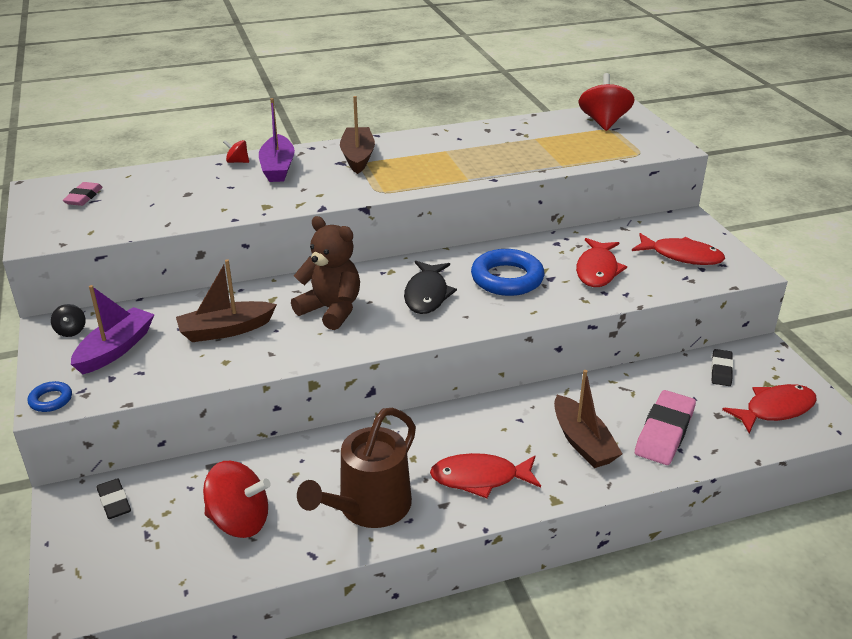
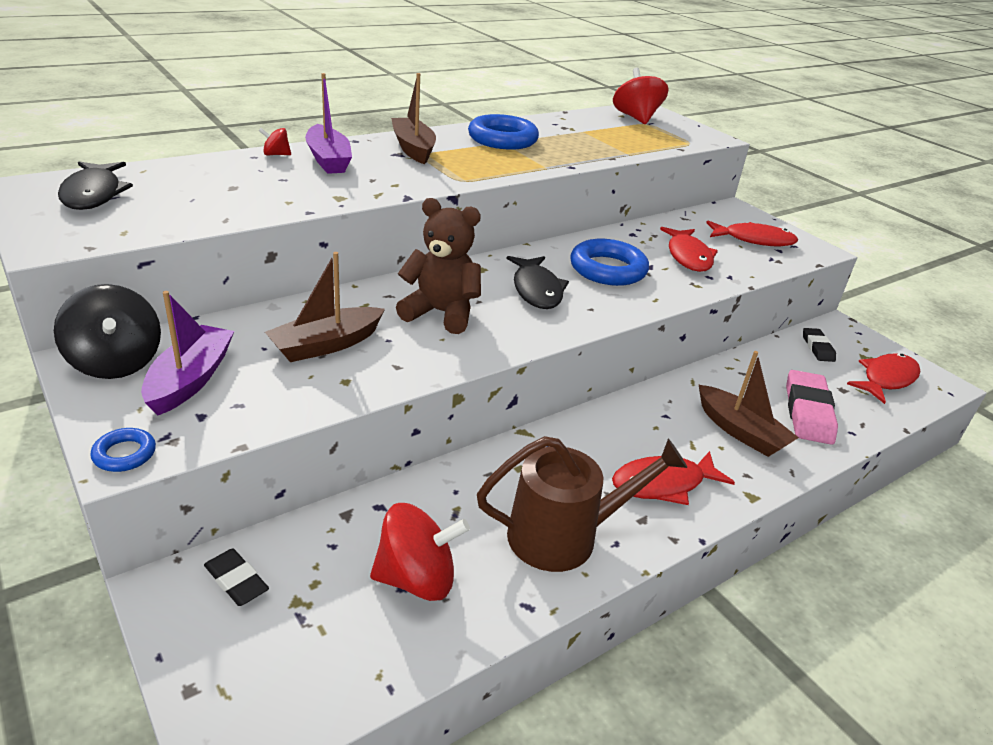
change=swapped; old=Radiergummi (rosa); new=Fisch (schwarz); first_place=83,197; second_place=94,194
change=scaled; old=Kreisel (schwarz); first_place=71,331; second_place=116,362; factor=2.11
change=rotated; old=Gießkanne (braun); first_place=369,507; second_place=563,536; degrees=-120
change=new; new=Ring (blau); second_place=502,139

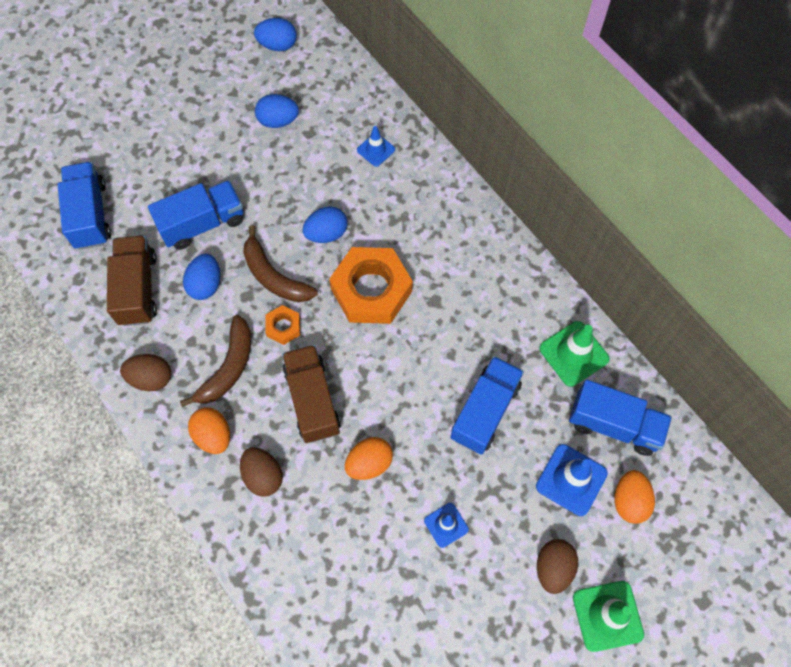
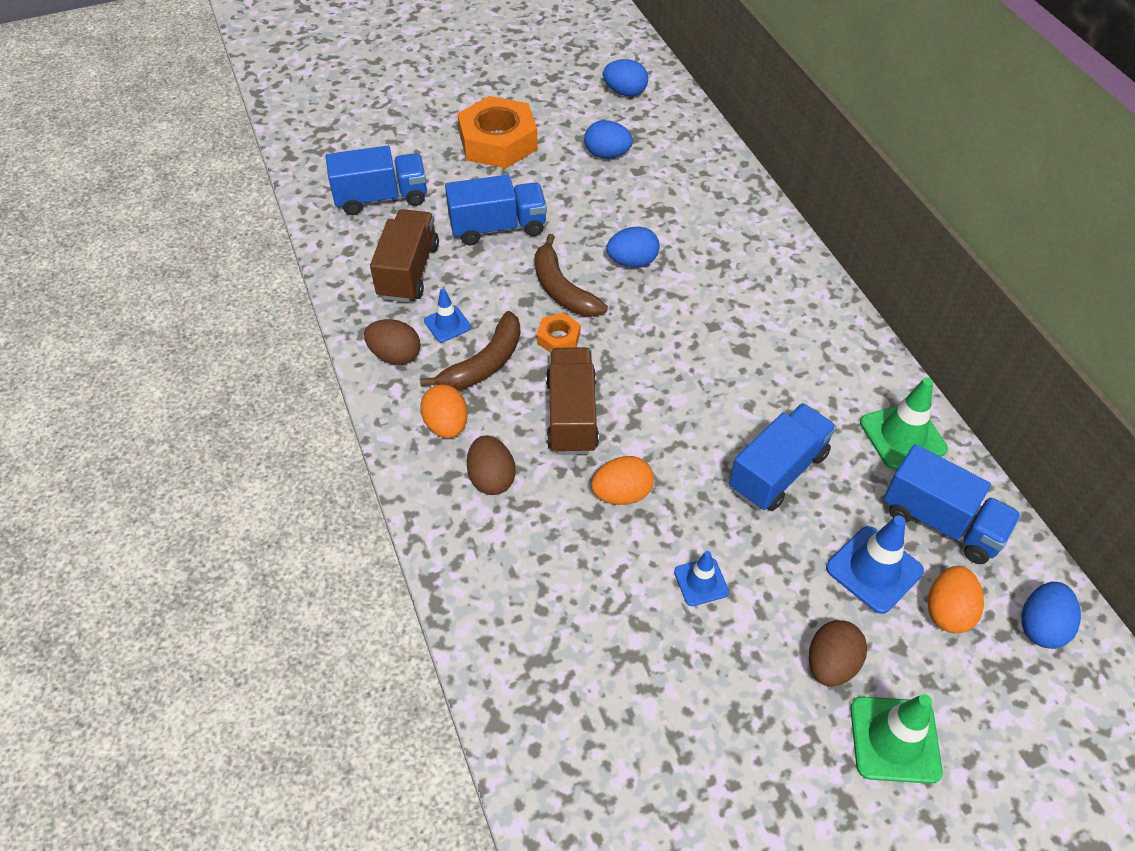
change=shifted; old=Leitkegel (blau); first_place=376,150; second_place=447,324
change=rotated; old=Lastwagen (blau); first_place=90,215; second_place=381,198; degrees=75
change=shifted; old=Sechskantmutter (orange); first_place=371,290; second_place=498,142
change=shifted; old=Ei (blau); first_place=205,284; second_place=1041,626

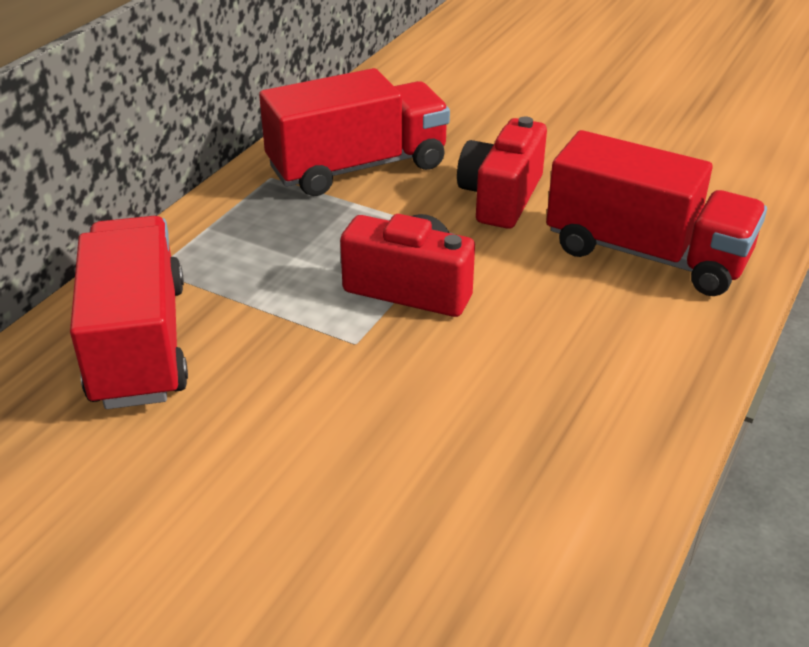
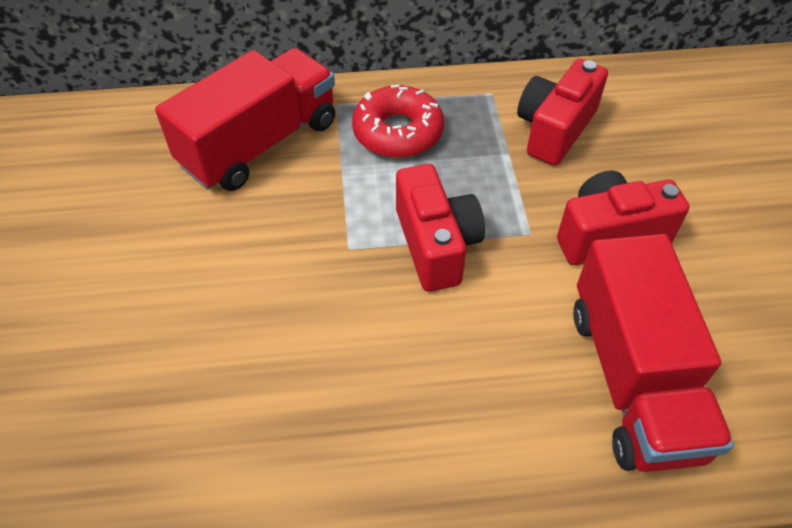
change=swapped; old=Lastwagen (rot); new=Kamera (rot); first_place=358,167; second_place=554,129
change=new; new=Donut (rot); second_place=398,132

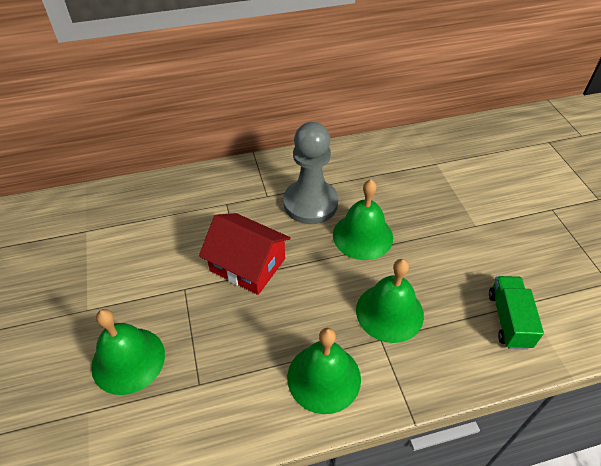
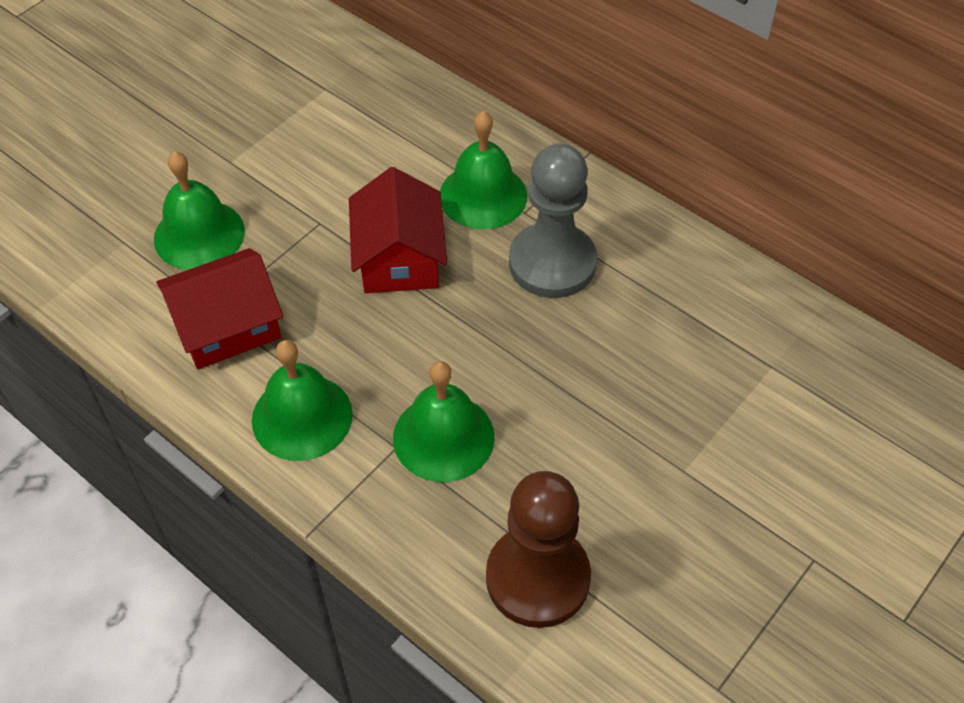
change=shifted; old=Glocke (grün); first_place=362,236; second_place=483,195
change=swapped; old=Lastwagen (grün); new=Bauer (braun); first_place=508,320; second_place=537,578
change=new; new=Haus (rot); second_place=227,326

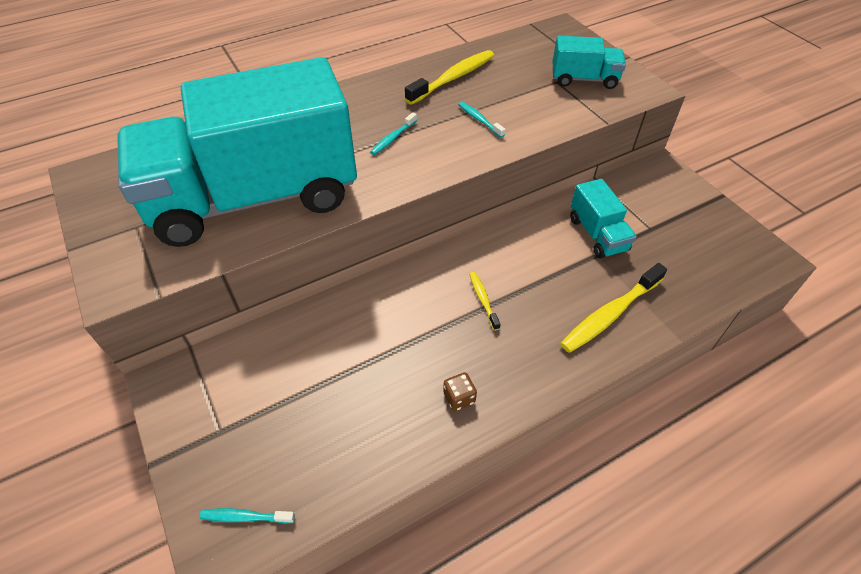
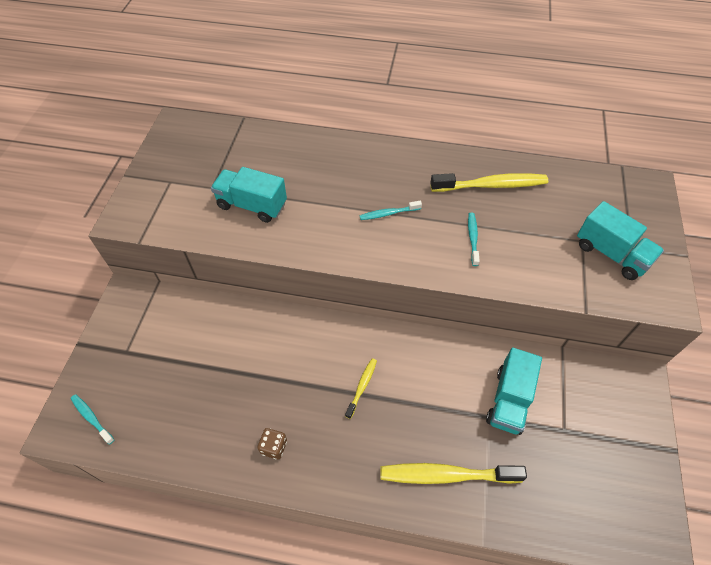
change=scaled; old=Lastwagen (türkis); first_place=255,198; second_place=252,205; factor=0.41

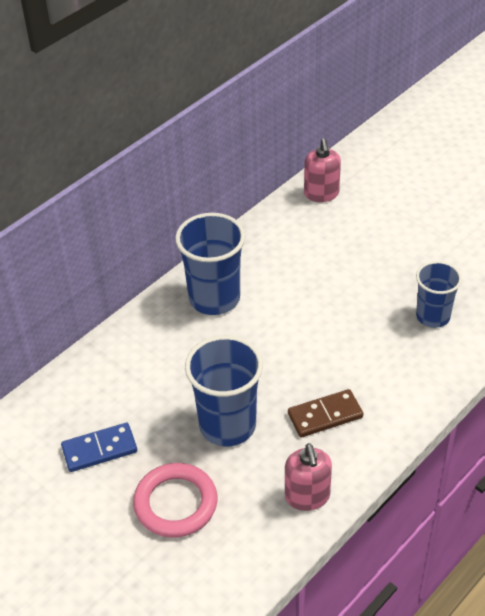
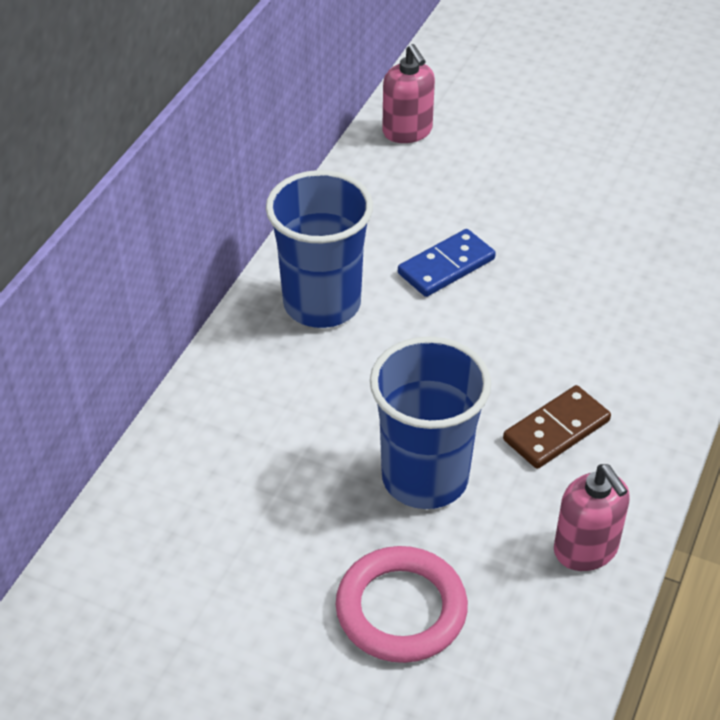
change=gone; old=Becher (blau); first_place=433,316
change=shifted; old=Dominostein (blau); first_place=99,449; second_place=446,266

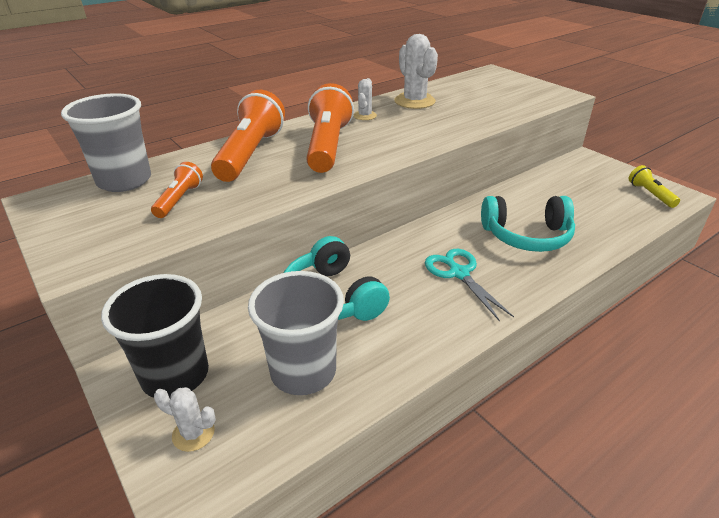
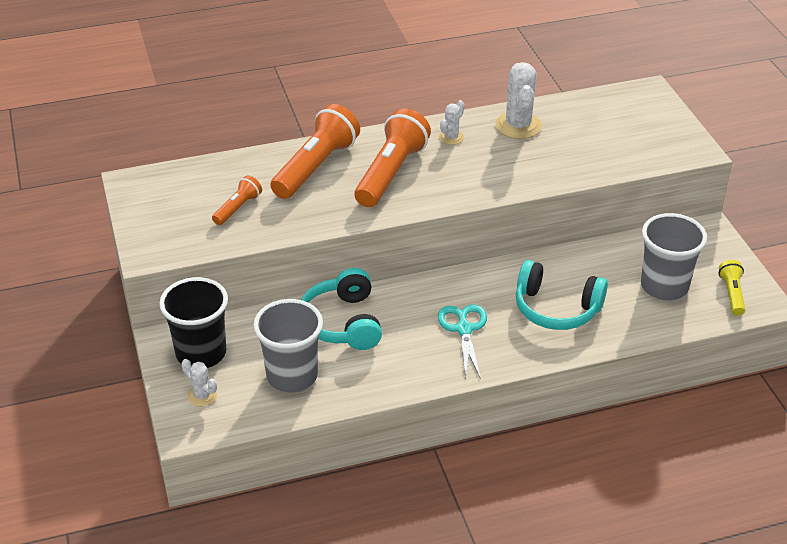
change=shifted; old=Becher (grau); first_place=124,181; second_place=664,286

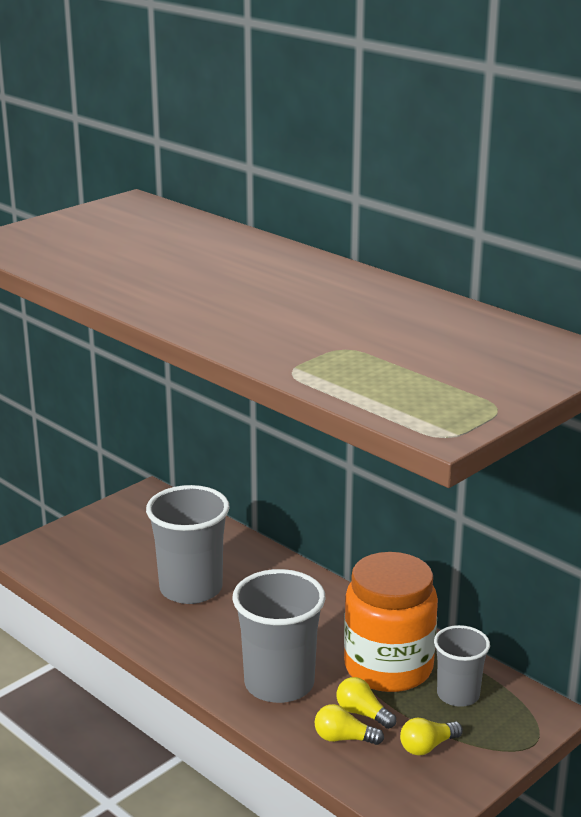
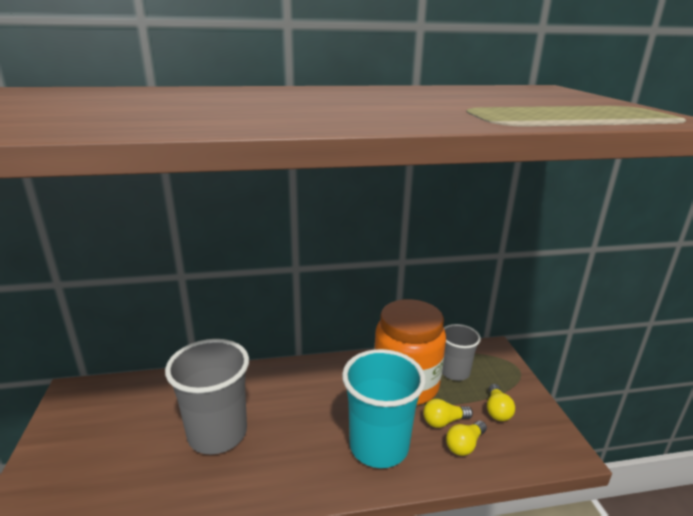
change=repainted; old=Becher (grau); new=Becher (türkis); first_place=279,684; second_place=379,446

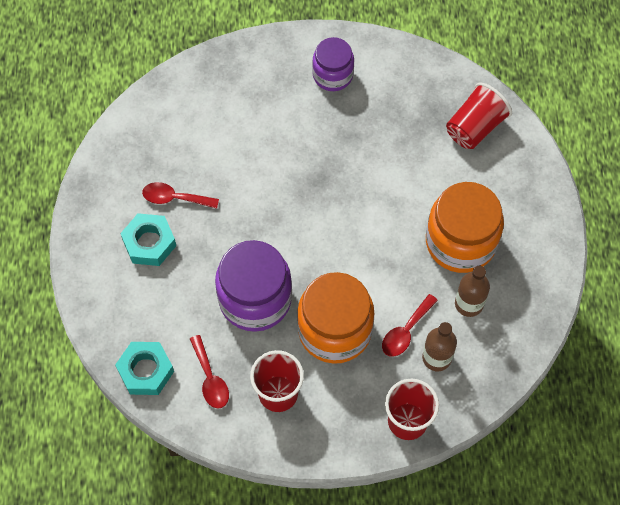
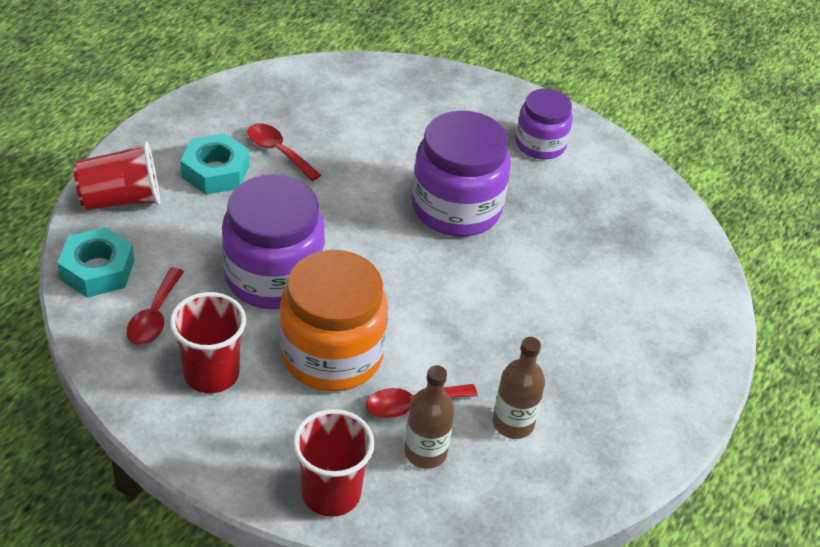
change=shifted; old=Becher (rot); first_place=475,127; second_place=121,199
change=gone; old=Einmachglas (orange); first_place=460,242
change=new; new=Einmachglas (lila); second_place=456,208

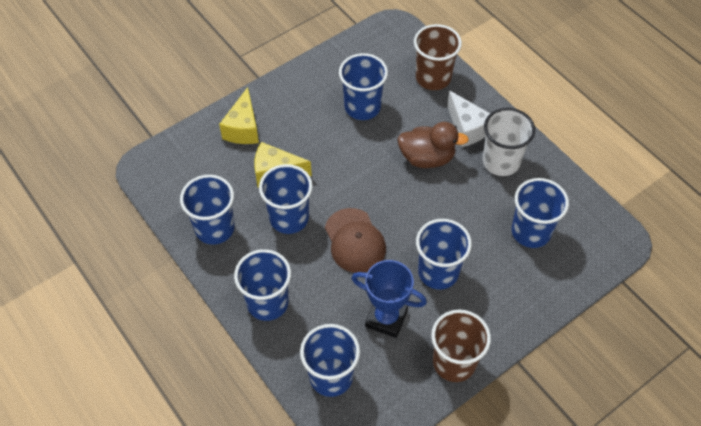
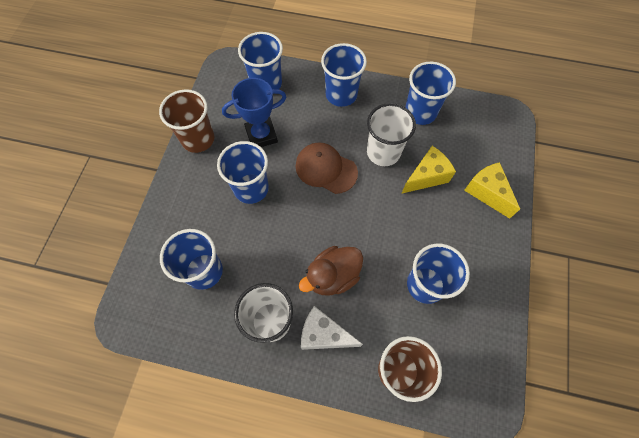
change=repainted; old=Becher (blau); new=Becher (weiß); first_place=289,218; second_place=383,152

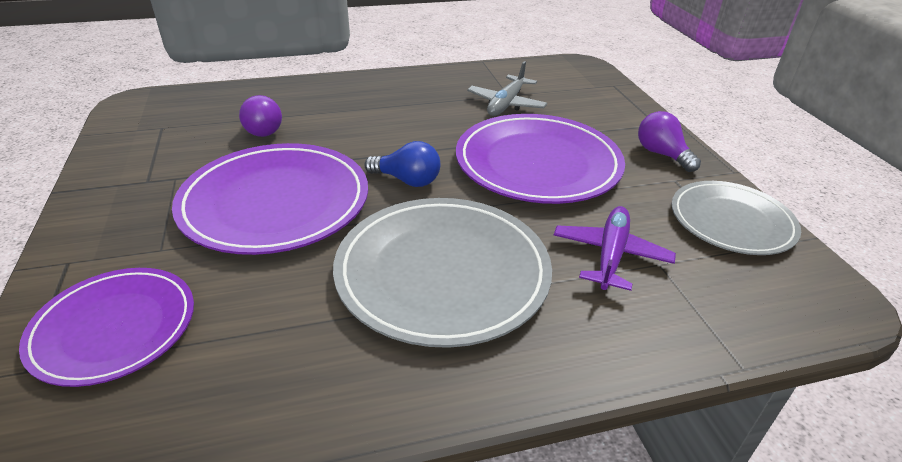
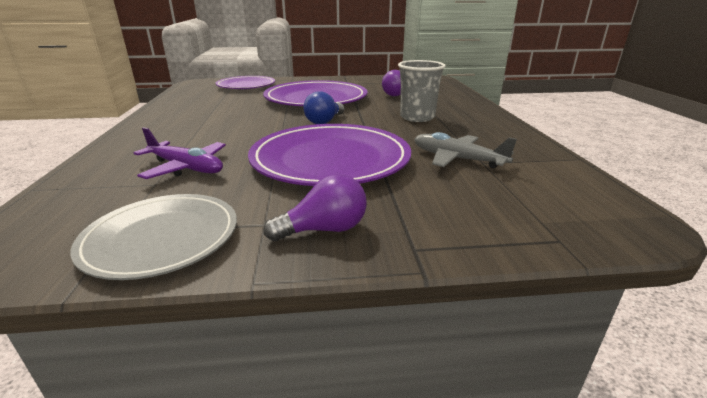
change=gone; old=Teller (grau); first_place=442,273
change=new; new=Becher (grau); second_place=417,117

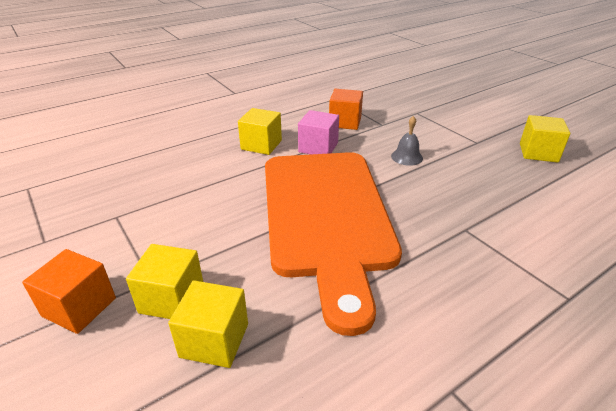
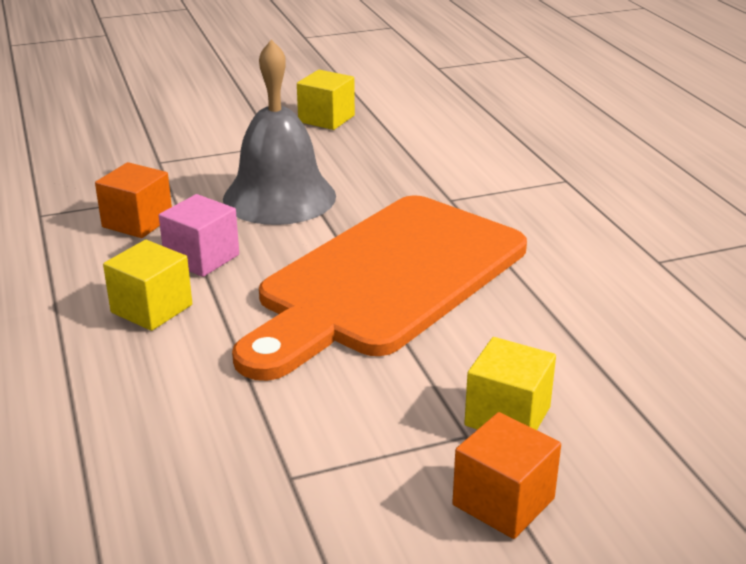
change=scaled; old=Glocke (grau); first_place=407,157; second_place=279,197; factor=2.43
change=rotated; old=Schneidebrett (orange); first_place=326,216; second_place=385,280; degrees=120
change=gone; old=Kubus (gelb); first_place=214,340

